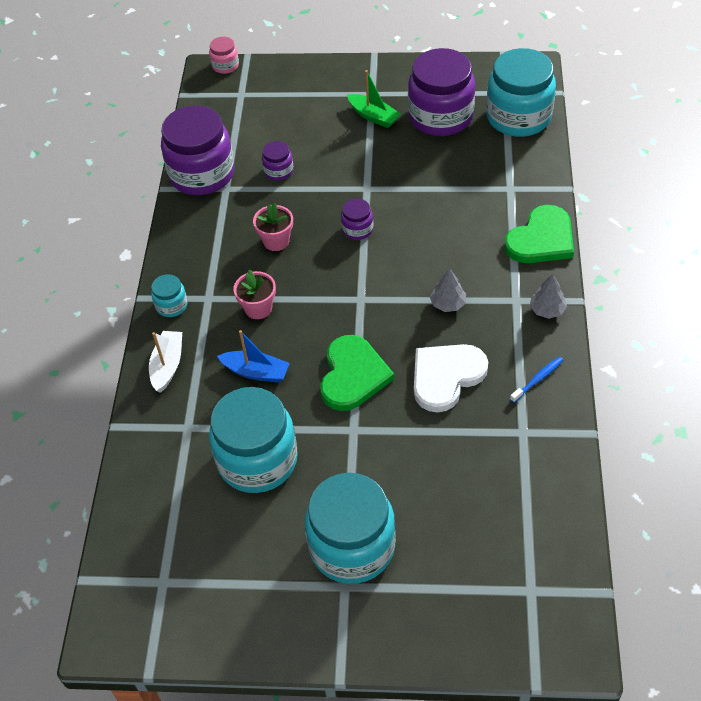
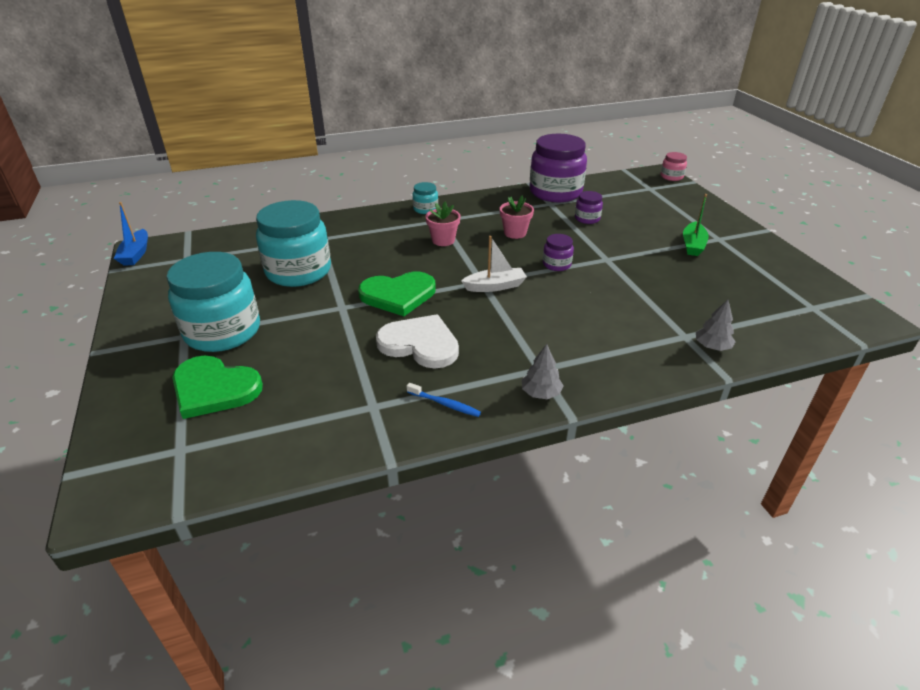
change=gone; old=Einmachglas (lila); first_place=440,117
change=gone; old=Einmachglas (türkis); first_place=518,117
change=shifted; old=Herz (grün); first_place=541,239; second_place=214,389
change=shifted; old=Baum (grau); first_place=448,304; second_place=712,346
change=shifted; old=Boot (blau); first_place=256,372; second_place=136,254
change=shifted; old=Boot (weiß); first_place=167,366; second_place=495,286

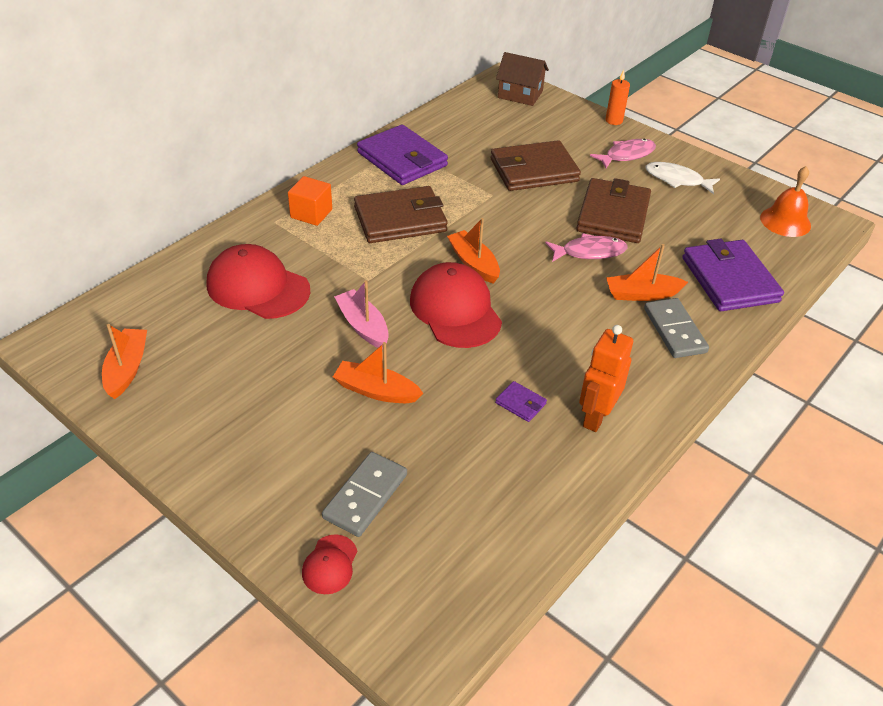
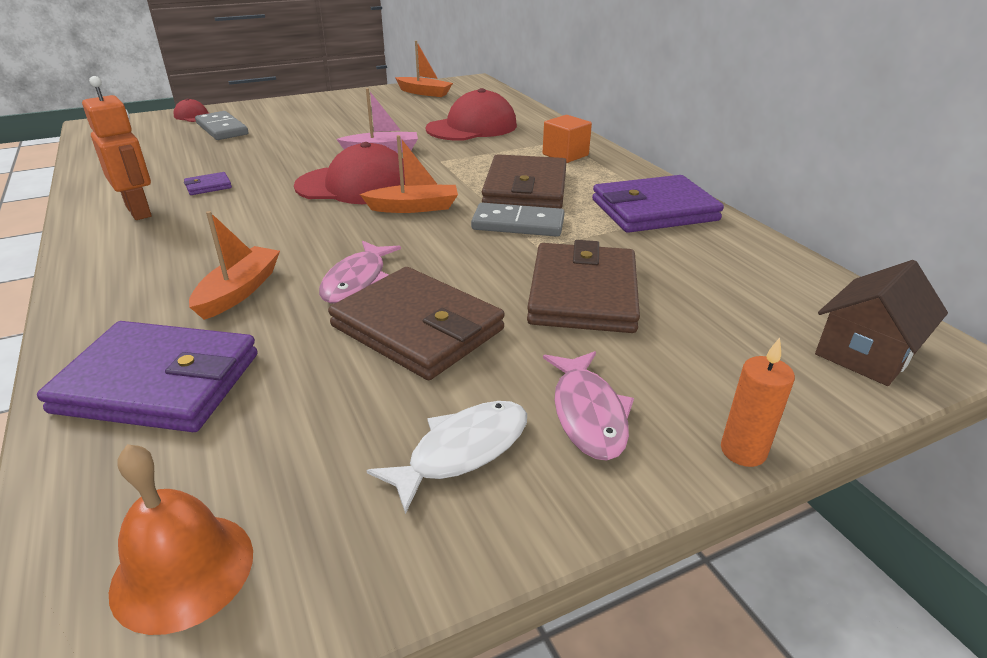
change=shifted; old=Dominostein (grau); first_place=674,330; second_place=518,224
change=gone; old=Boot (orange); first_place=376,391

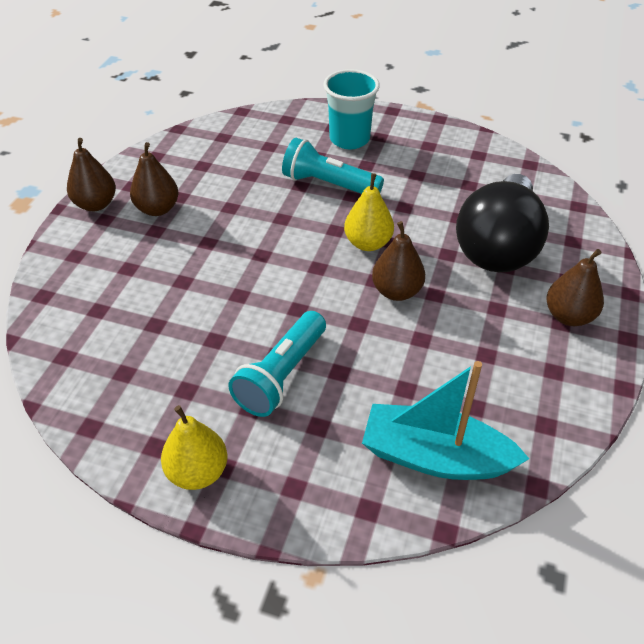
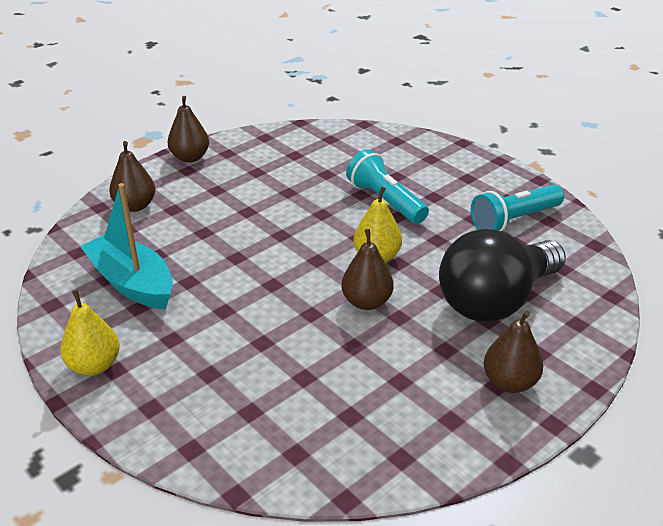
change=gone; old=Becher (türkis); first_place=349,139
change=shifted; old=Birne (braun); first_place=157,209; second_place=135,206
change=shifted; old=Taschenlampe (türkis); first_place=281,375; second_place=514,220
change=shifted; old=Boot (türkis); first_place=435,457; second_place=132,283

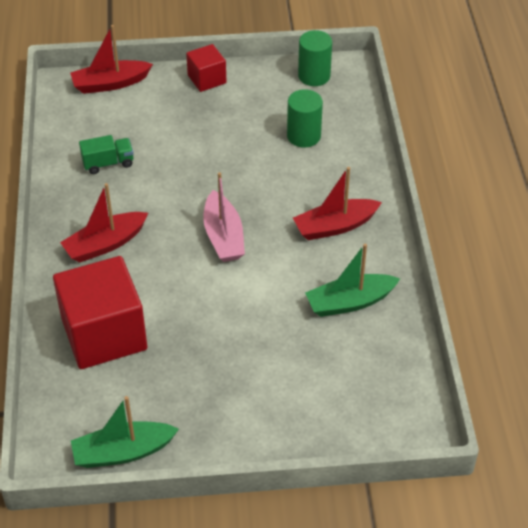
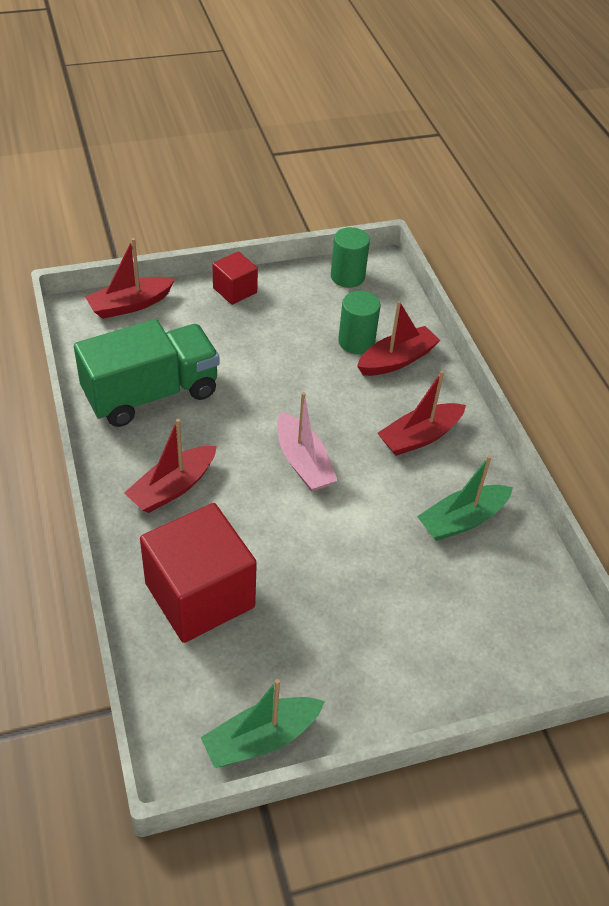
change=scaled; old=Lastwagen (grün); first_place=108,163; second_place=151,394; factor=2.27
change=new; new=Boot (rot); second_place=397,360

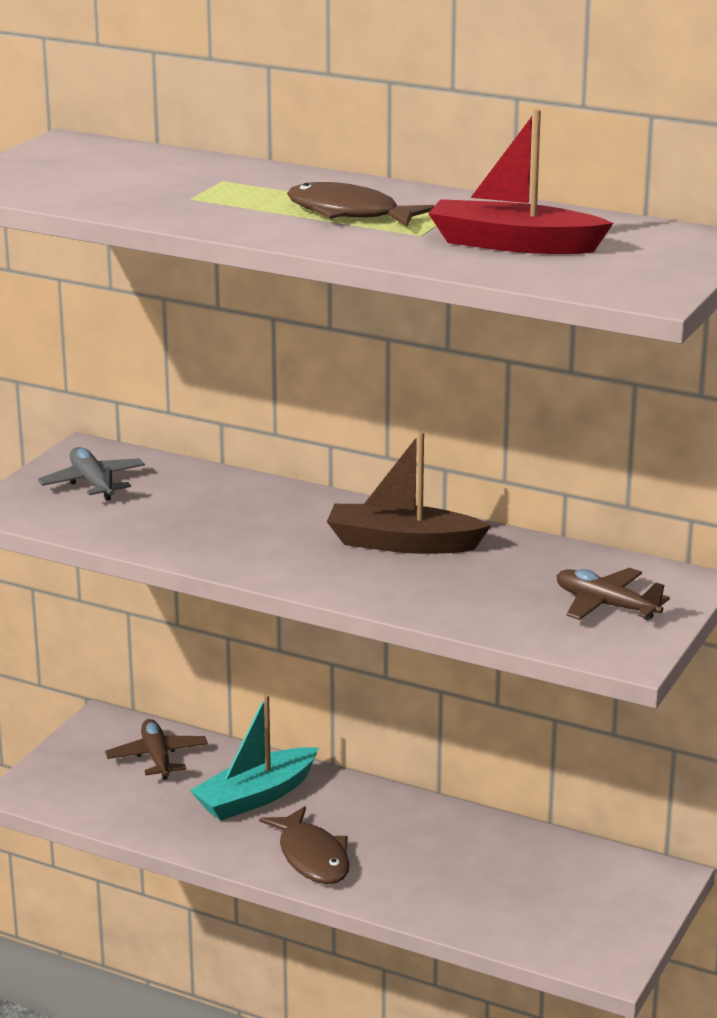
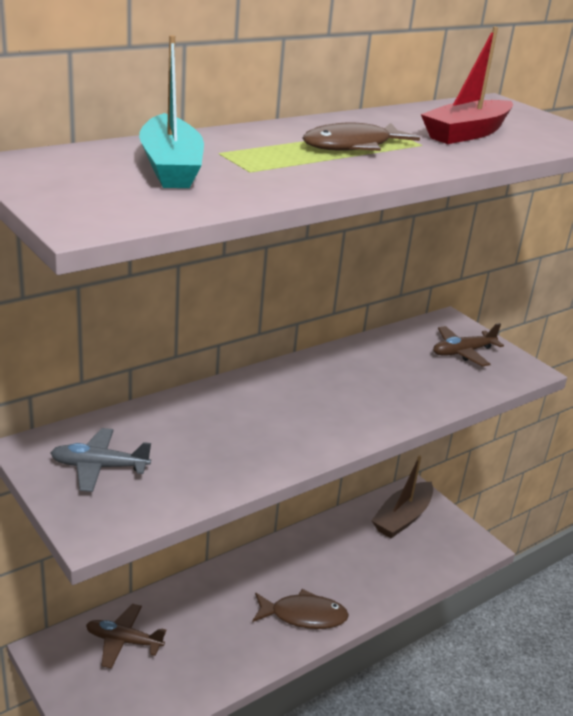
change=shifted; old=Boot (braun); first_place=402,544; second_place=402,518
change=shifted; old=Boot (türkis); first_place=256,797; second_place=171,167

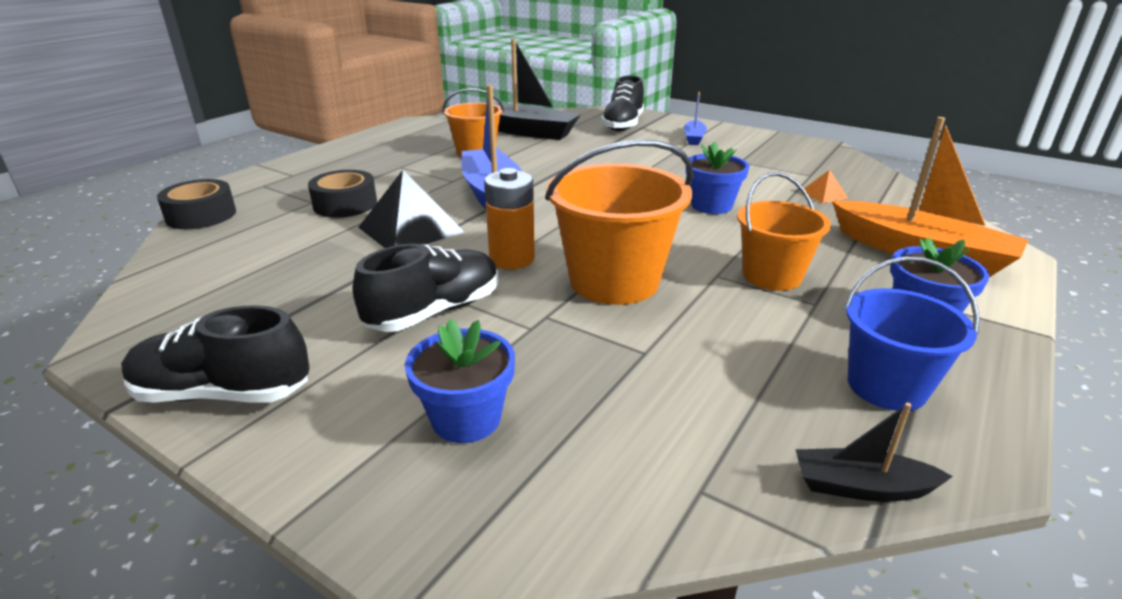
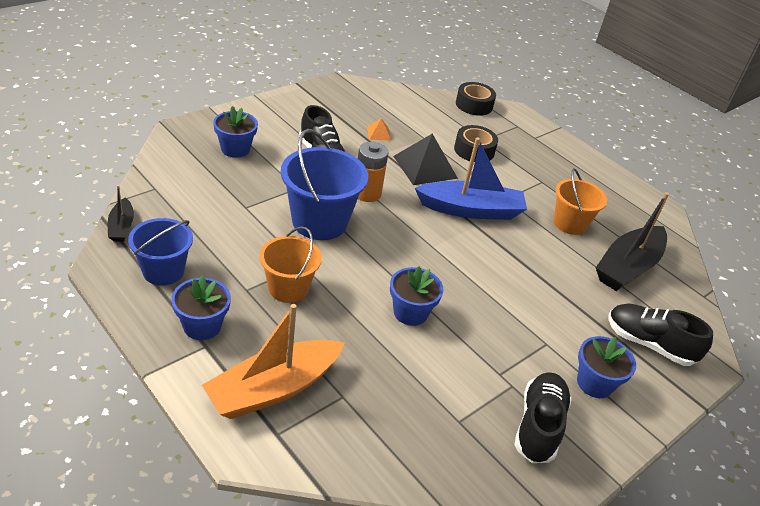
change=swapped; old=Boot (blau); new=Blumentopf (blau); first_place=694,138; second_place=594,383
change=repainted; old=Eimer (orange); new=Eimer (blau); first_place=614,281; second_place=319,222
change=shifted; old=Pyramide (orange); first_place=823,194; second_place=379,133
change=shifted; old=Schuh (schwarz); first_place=223,393; second_place=538,426
change=rotated; old=Boot (schwarz); first_place=861,487; second_place=121,227; degrees=150

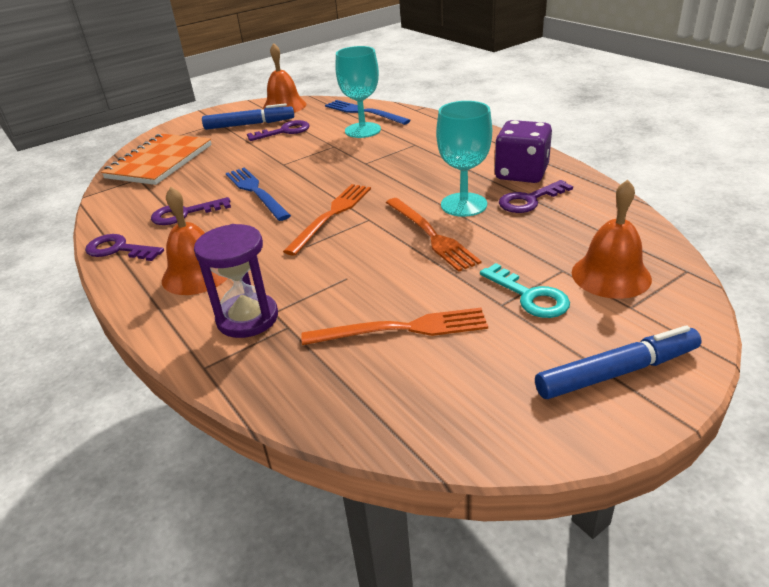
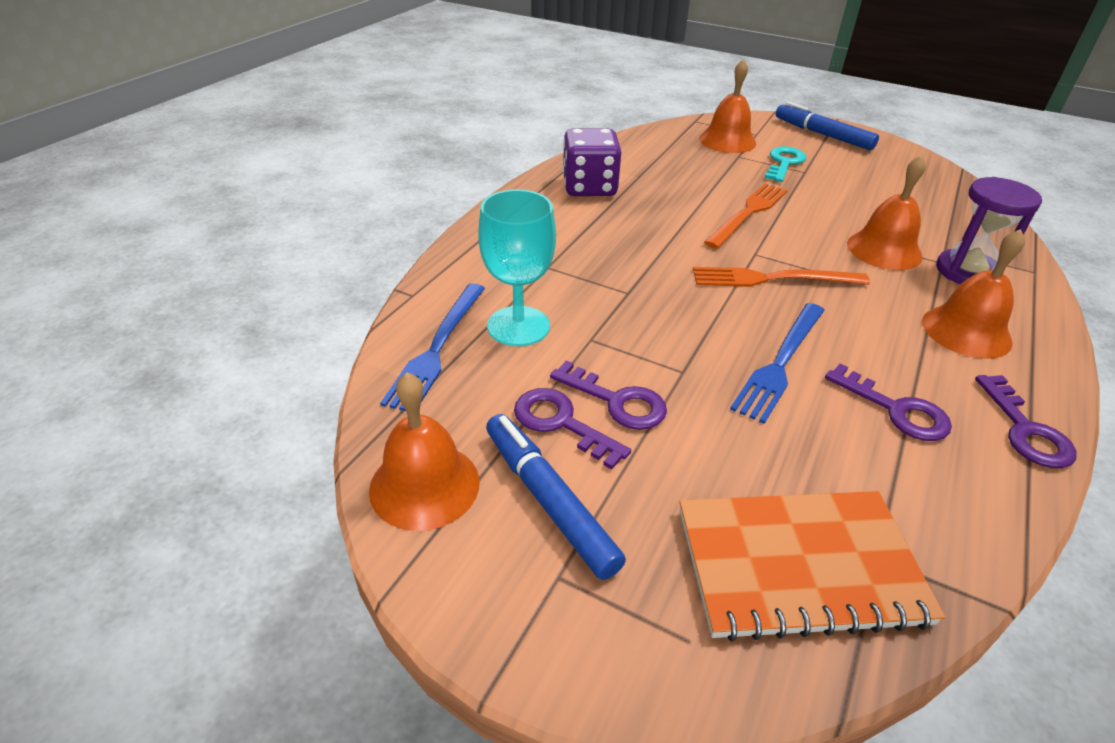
change=gone; old=Kelch (türkis); first_place=464,205
change=shifted; old=Schlüssel (lila); first_place=529,200; second_place=617,401
change=gone; old=Gabel (orange); first_place=402,329
change=new; new=Glocke (orange); second_place=884,250

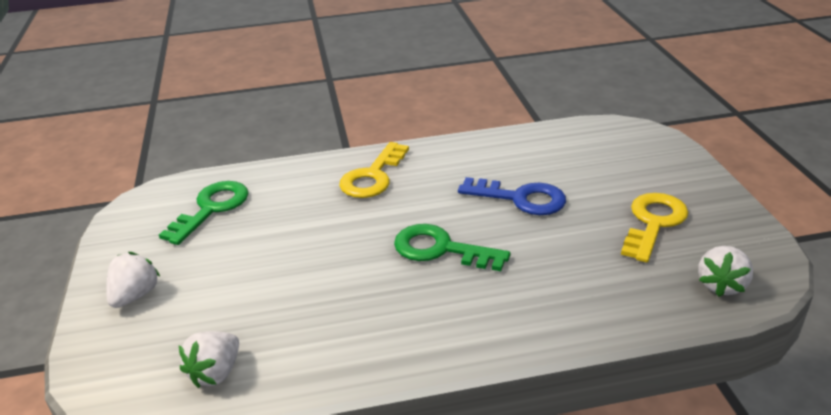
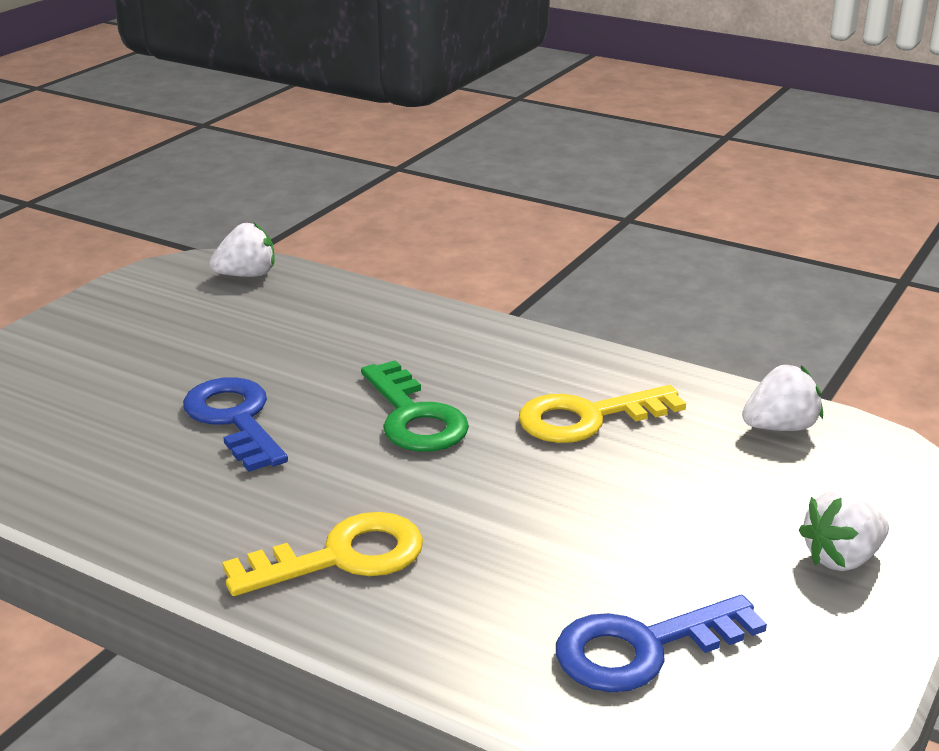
change=repainted; old=Schlüssel (grün); new=Schlüssel (blau); first_place=212,208; second_place=642,648
change=shifted; old=Schlüssel (gelb); first_place=653,223; second_place=587,418

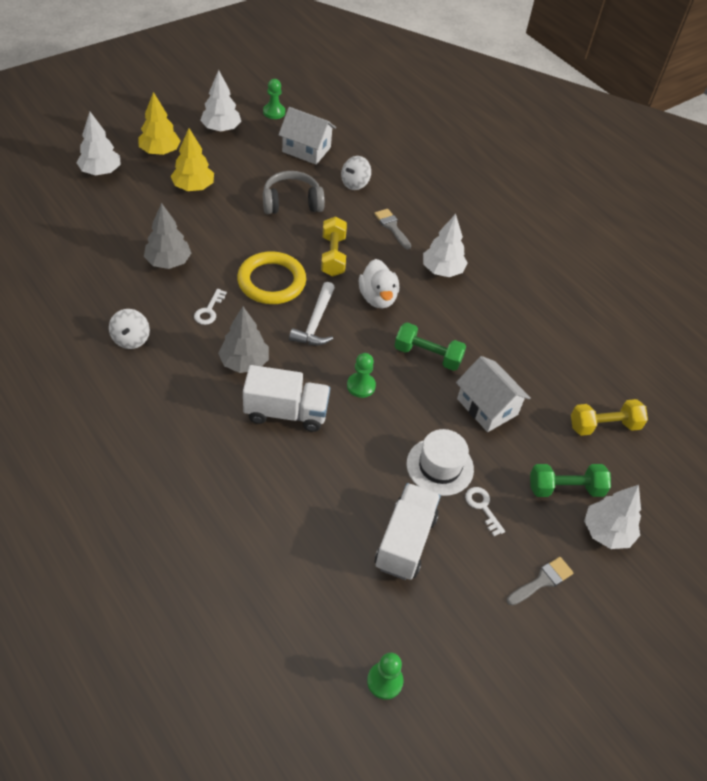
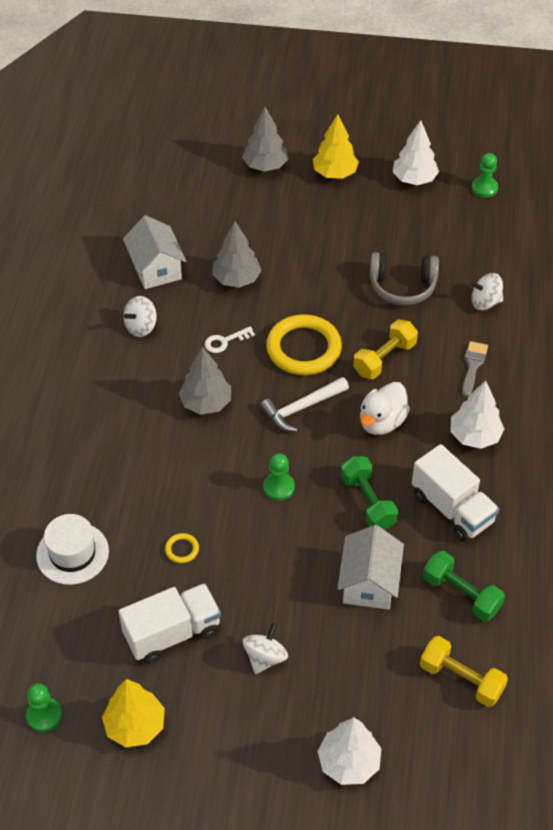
change=shifted; old=Haus (weiß); first_place=306,149; second_place=156,268
change=repainted; old=Baum (weiß); new=Baum (grau); first_place=100,171; second_place=265,166
change=shifted; old=Baum (gelb); first_place=193,187; second_place=135,725
change=rotated; old=Kopfhörer (grau); first_place=292,202; second_place=402,286; degrees=150
change=shifted; old=Lastwagen (weiß); first_place=286,412; second_place=452,508
change=shifted; old=Hut (weiß); first_place=440,466; second_place=72,553
change=shifted; old=Hantel (grün); first_place=565,488; second_place=461,594
change=swapped; old=Schlüssel (weiß); new=Kreisel (weiß); first_place=482,507; second_place=265,657
change=gone; old=Pinsel (grau); first_place=542,581
change=new; new=Ring (gelb); second_place=182,549

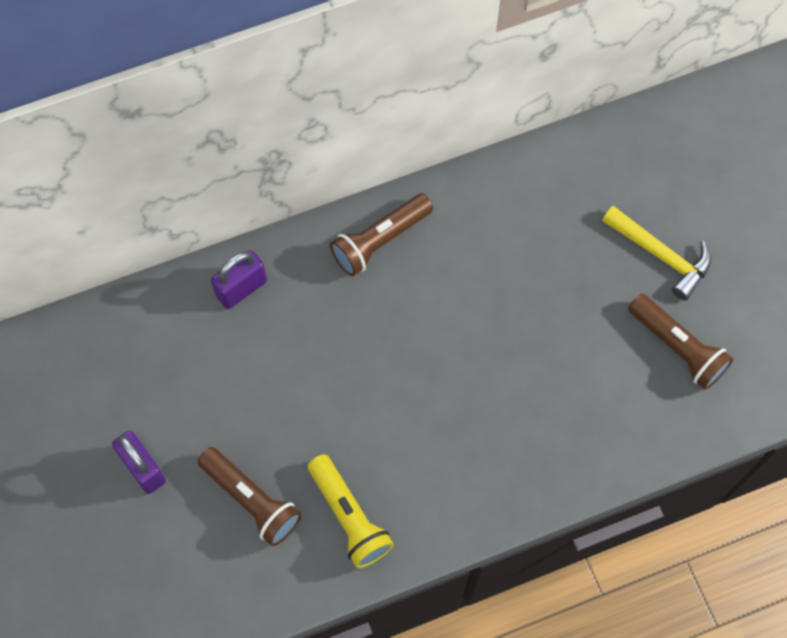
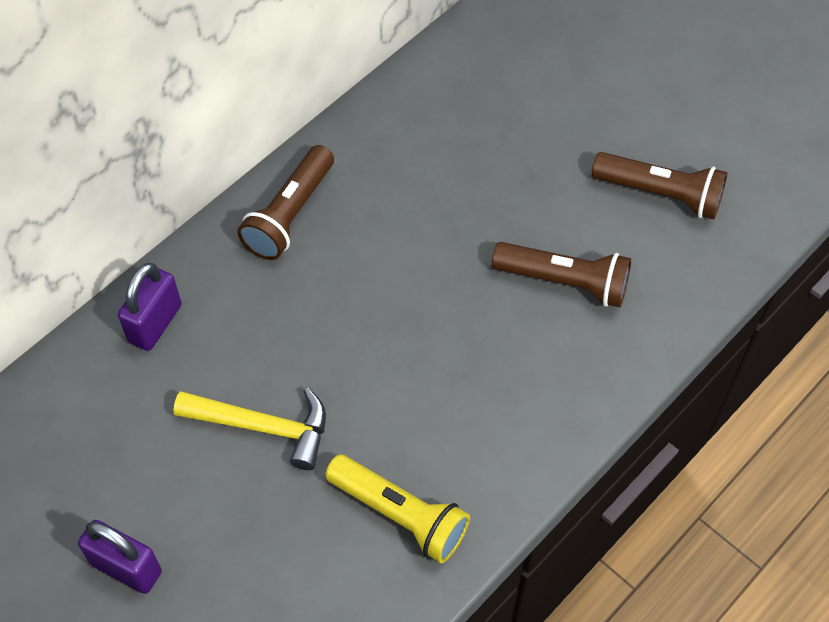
change=shifted; old=Hammer (gelb); first_place=661,255; second_place=263,427
change=shifted; old=Taschenlampe (braun); first_place=251,500; second_place=564,282

